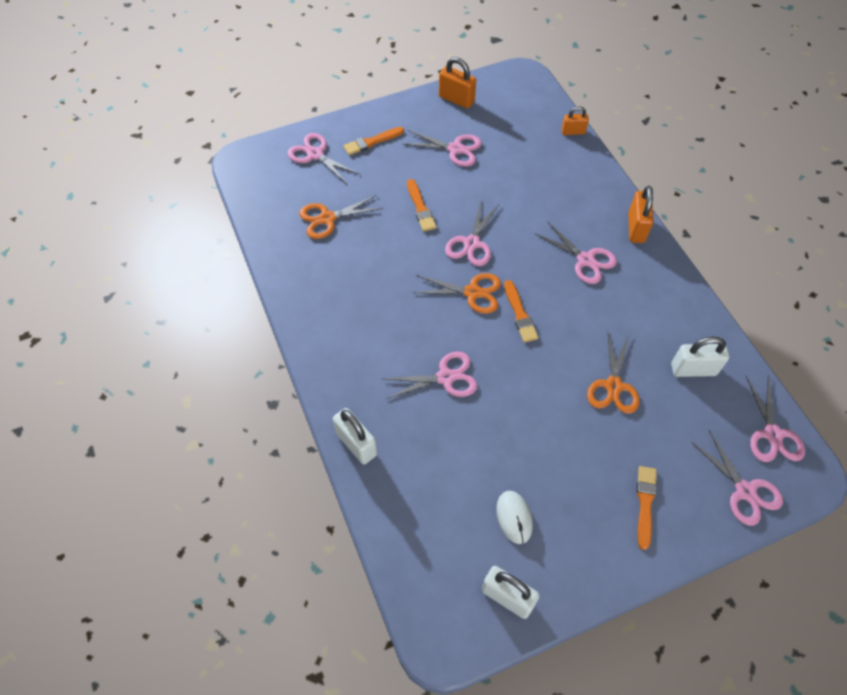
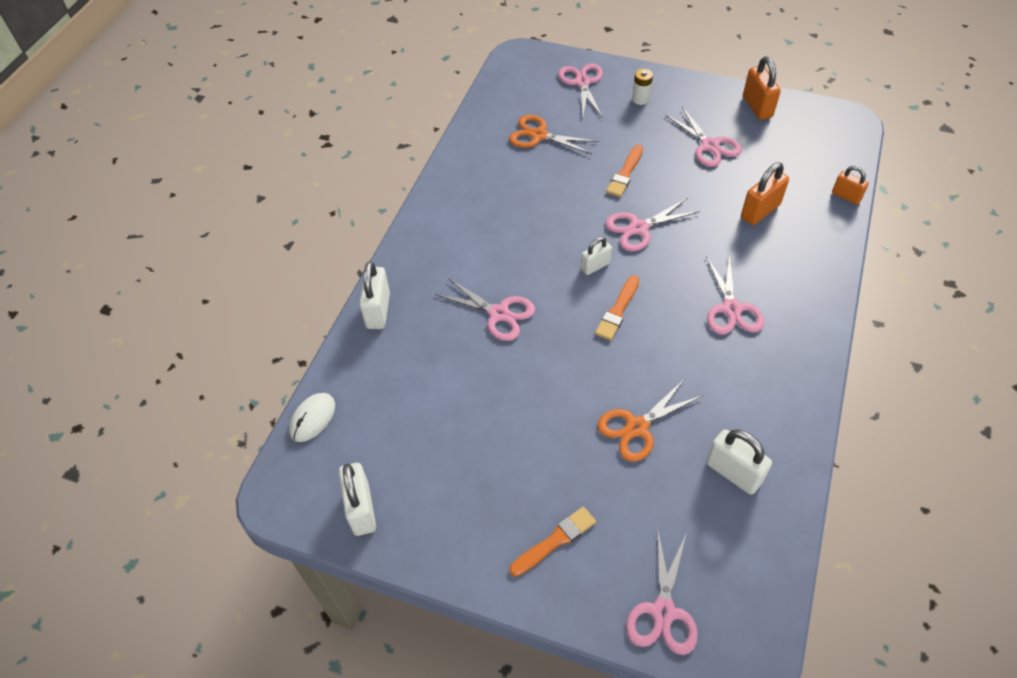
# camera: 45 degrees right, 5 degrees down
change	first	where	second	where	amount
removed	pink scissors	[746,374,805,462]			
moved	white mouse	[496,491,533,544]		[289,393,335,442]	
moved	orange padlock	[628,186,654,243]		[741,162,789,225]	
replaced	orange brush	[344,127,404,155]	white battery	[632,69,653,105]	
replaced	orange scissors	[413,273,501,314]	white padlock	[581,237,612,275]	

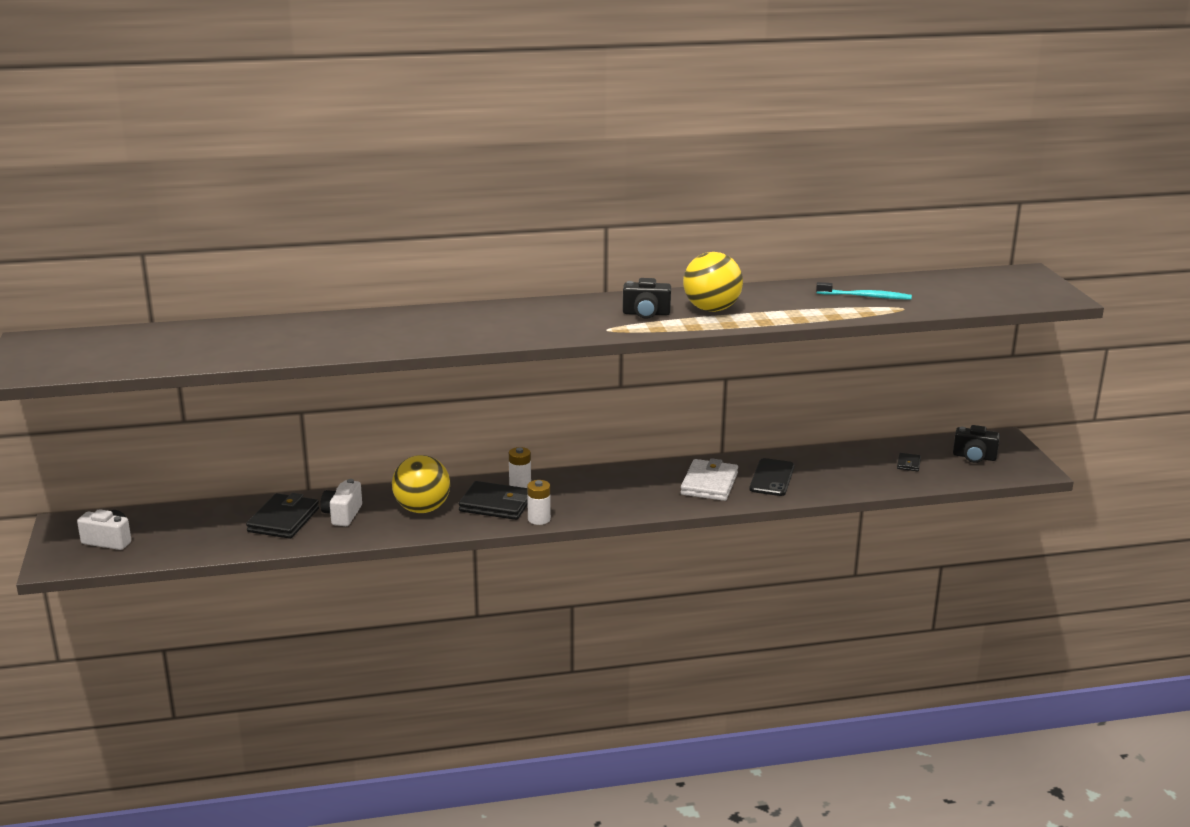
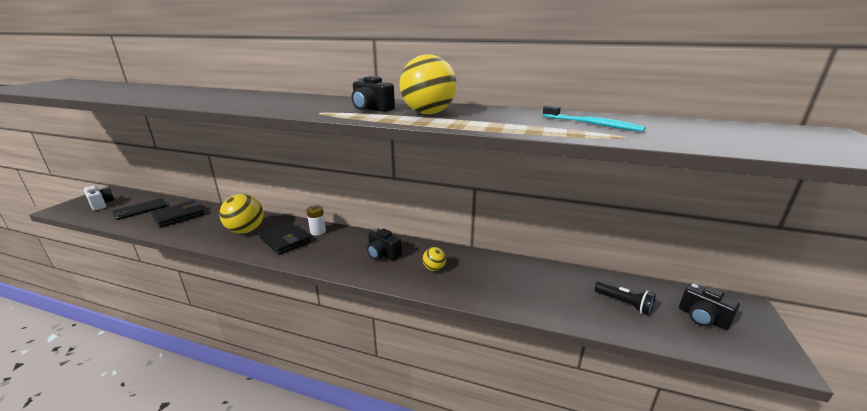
# camera: 30 degrees right, 0 degrees up
change	first	where	second	where	amount
removed	white camera	[320,479,362,526]			
removed	white battery	[527,480,551,525]			
added			black camera	[367,228,402,260]	
moved	black phone	[749,458,795,496]		[112,199,167,220]	
replaced	white wallet	[681,458,738,501]	yellow ball	[423,247,446,271]	
replaced	black wallet	[897,453,921,472]	black flashlight	[595,281,656,316]	

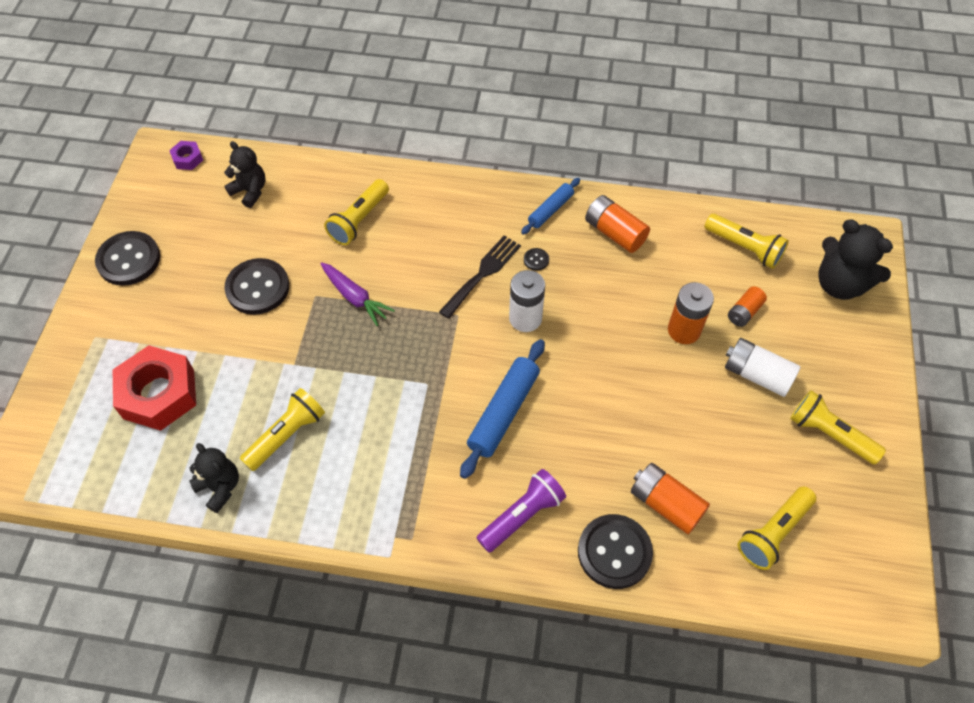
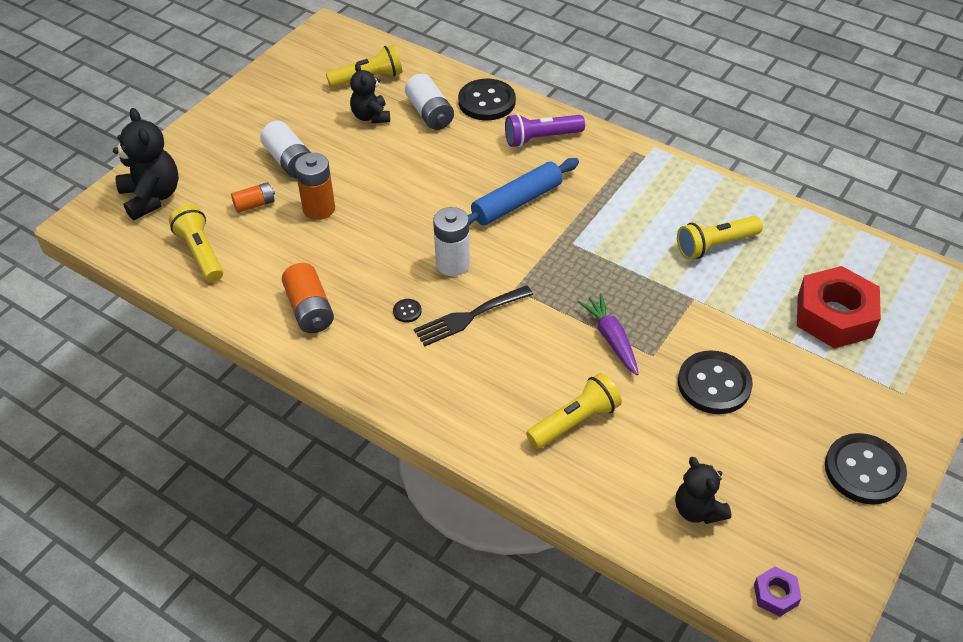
# camera: 155 degrees left, 10 degrees down
change	first	where	second	where	amount
removed	blue rolling pin	[521,178,580,234]			
removed	yellow flashlight	[790,390,886,464]			
moved	black teddy bear	[189,443,239,513]		[350,63,390,123]	
recoloured	orange battery	[631,463,710,534]	white battery	[405,74,454,130]	

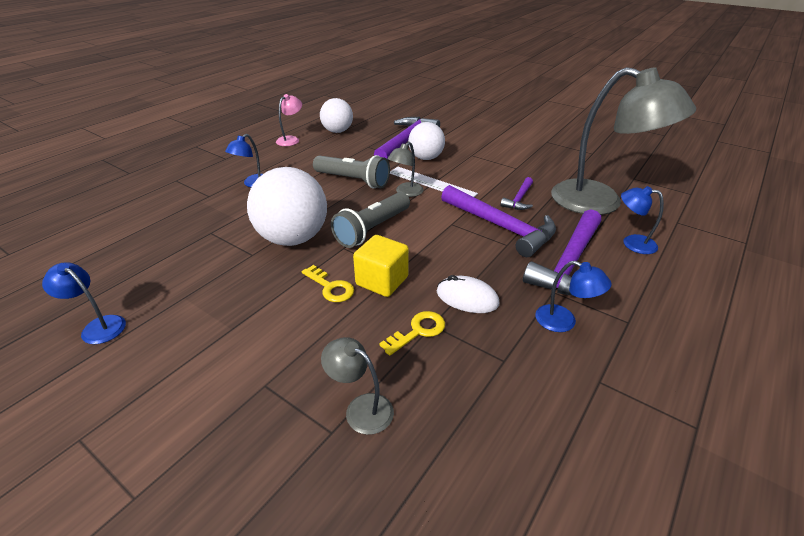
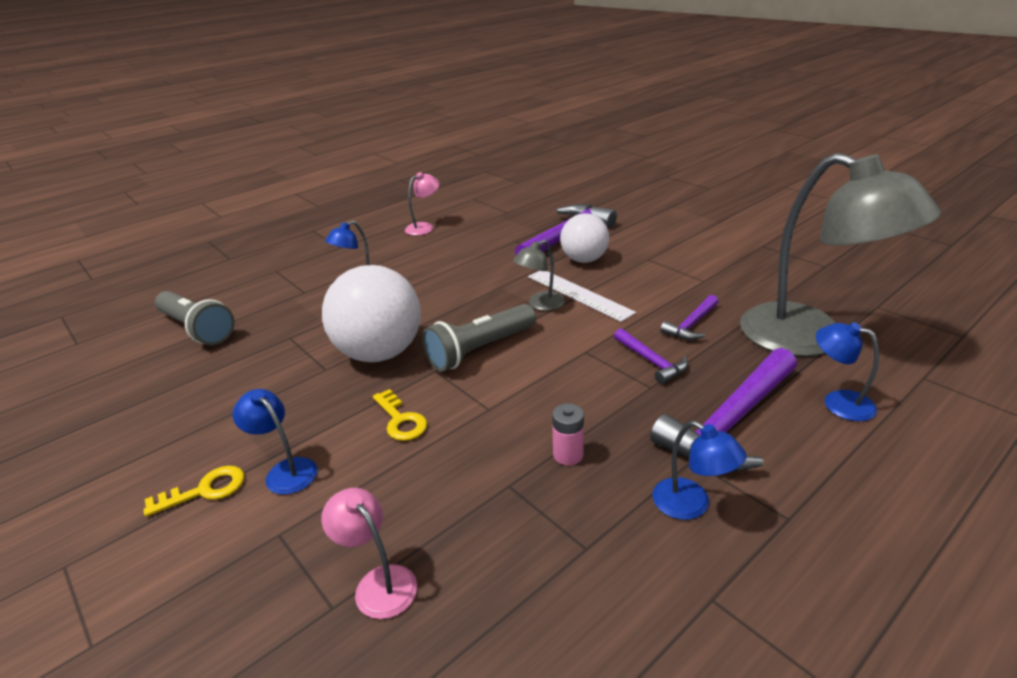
# camera: 15 degrees right, 5 degrees down
change	first	where	second	where	amount
removed	white ball	[320,98,353,133]			
removed	yellow cube	[353,235,409,297]			
moved	blue lamp	[42,262,126,344]		[233,389,318,495]	
moved	grey flashlight	[313,155,390,189]		[155,291,235,345]	
moved	yellow key	[379,311,445,356]		[143,466,244,517]	
replaced	white mouse	[437,275,499,313]	pink battery	[552,404,584,465]	
recoloured	grey lamp	[321,337,394,435]	pink lamp	[322,488,417,619]	
resized	purple hammer	[441,185,556,257]		[614,328,688,384]	x0.51

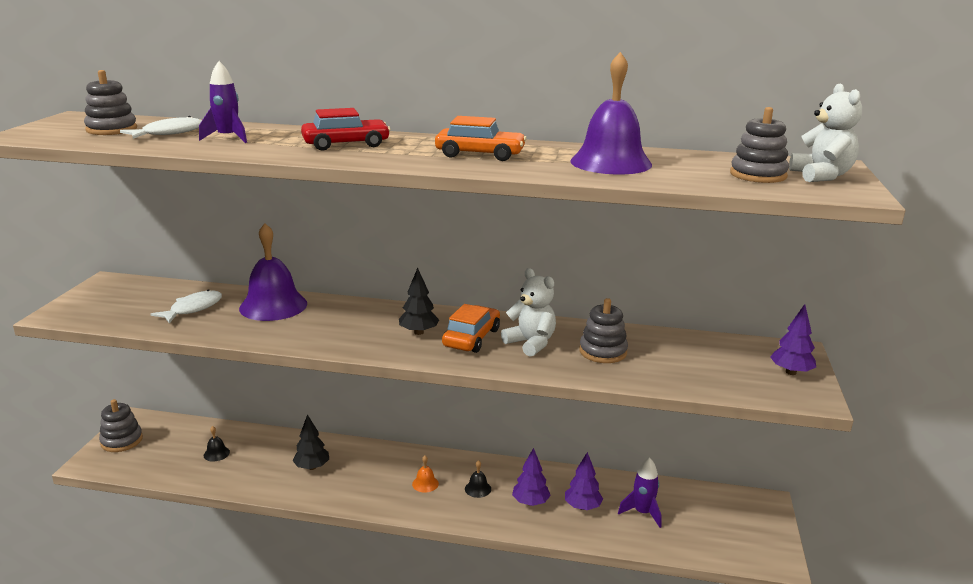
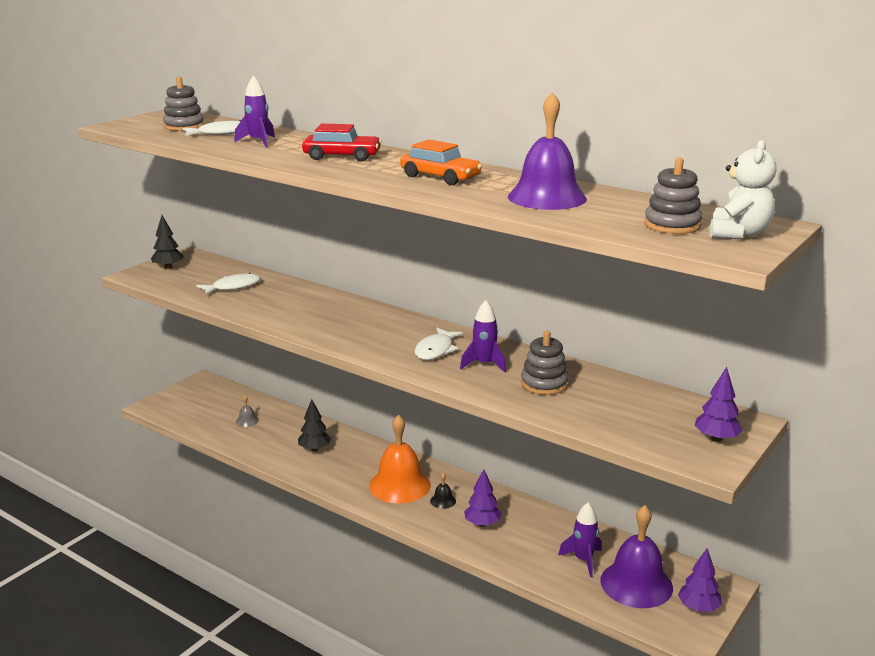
# camera: 25 degrees right, 0 degrees up
change	first	where	second	where	amount
removed	grey stacking toy	[99,399,143,452]			
moved	purple bell	[239,223,307,321]		[600,505,673,608]	
moved	black tree	[399,268,439,335]		[151,215,184,269]	
moved	purple tree	[565,452,603,510]		[678,549,722,612]	
replaced	orange car	[442,304,500,353]	white fish	[414,328,463,360]	
replaced	white teddy bear	[501,268,556,357]	purple rocket	[460,300,506,372]	
recoloured	black bell	[204,426,230,462]	grey bell	[236,395,259,427]	
resized	orange bell	[412,456,439,493]		[369,414,431,503]	x2.44

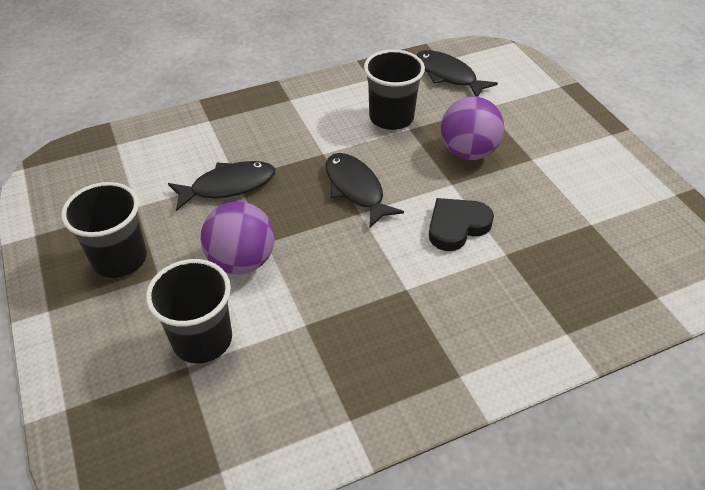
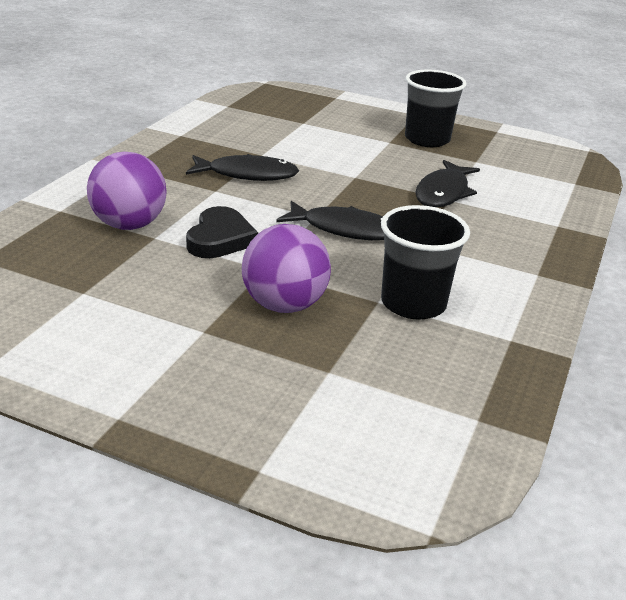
# camera: 135 degrees right, 15 degrees down
change	first	where	second	where	amount
removed	black cup	[146,259,232,363]			
moved	purple ball	[201,201,275,274]		[87,151,167,230]	
moved	black fish	[416,50,498,97]		[186,154,299,181]	

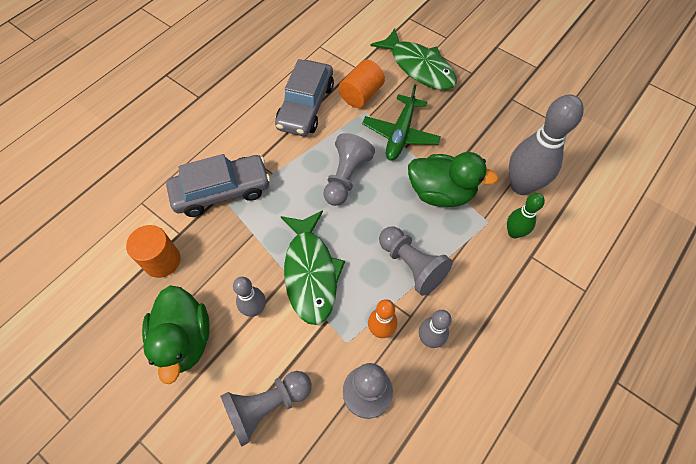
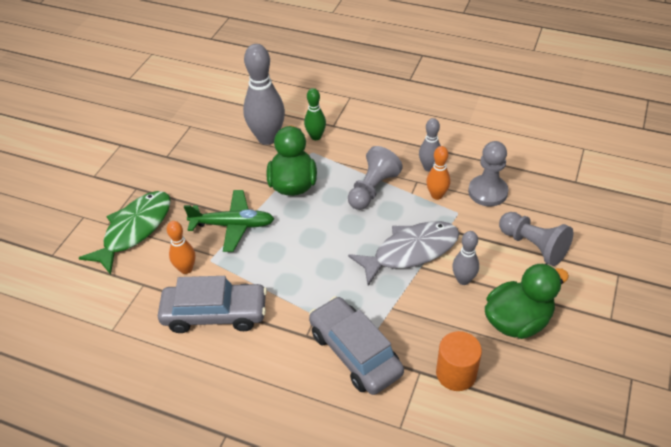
# camera: 105 degrees left, 15 degrees down
change	first	where	second	where	amount
removed	grey pawn	[323,133,375,206]			
replaced	orange cylinder	[339,60,385,108]	orange bowling pin	[167,221,195,274]	
recoloured	green fish	[281,210,345,325]	grey fish	[348,221,459,286]	

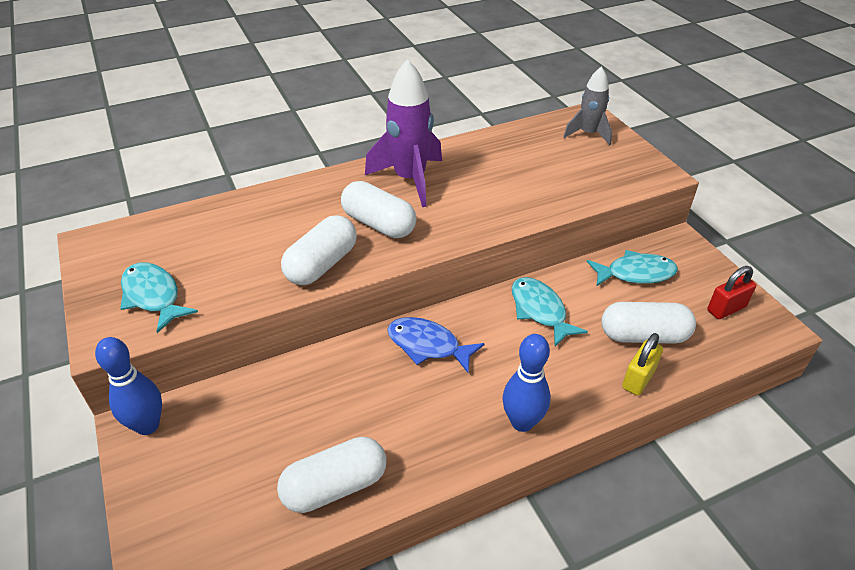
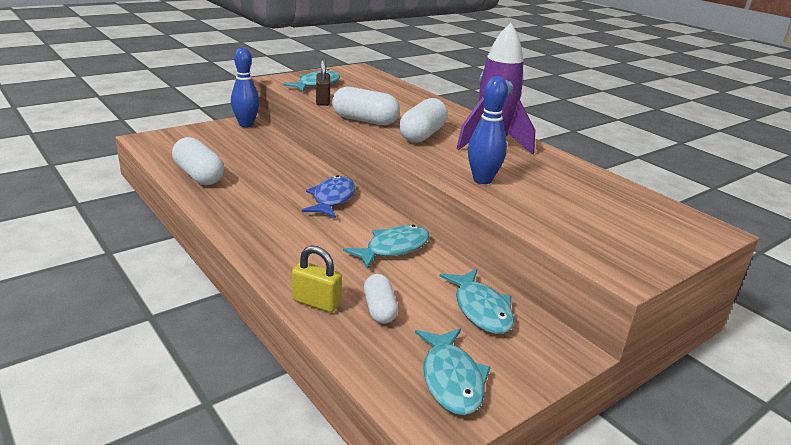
# camera: 75 degrees right, 15 degrees down
change	first	where	second	where	amount
removed	grey rocket	[563,66,612,145]			
added			brown padlock	[316,59,330,106]	
moved	blue bowling pin	[503,334,550,432]		[468,76,508,184]	
replaced	red padlock	[707,266,756,319]	turquoise fish	[415,328,491,415]	
resized	white capsule	[601,302,696,344]		[364,274,398,324]	x0.62

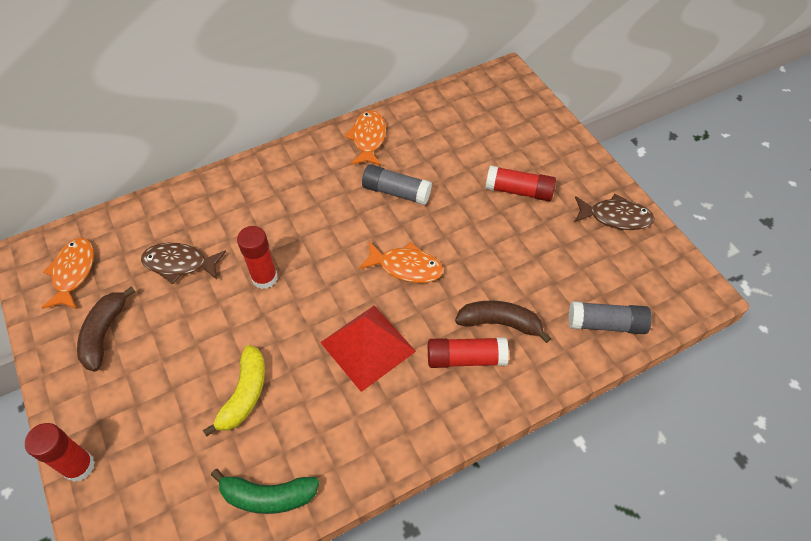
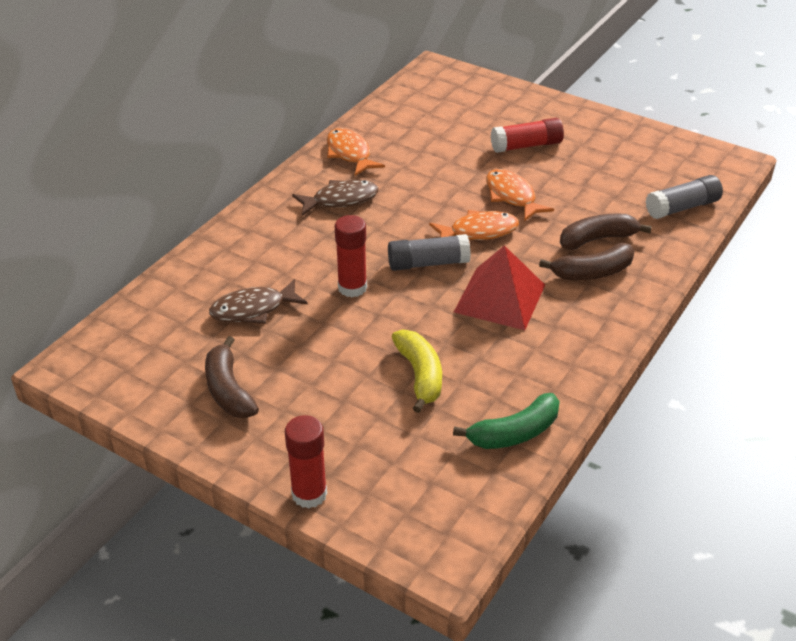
# camera: 30 degrees left, 15 degrees down
change	first	where	second	where	amount
moved	orange fish	[41,238,94,309]		[486,169,554,222]	
moved	grey glue stick	[362,164,432,205]		[388,234,471,271]	
moved	brown fish	[574,194,655,230]		[292,180,379,216]	
replaced	red glue stick	[428,337,509,368]	brown banana	[539,243,635,280]	

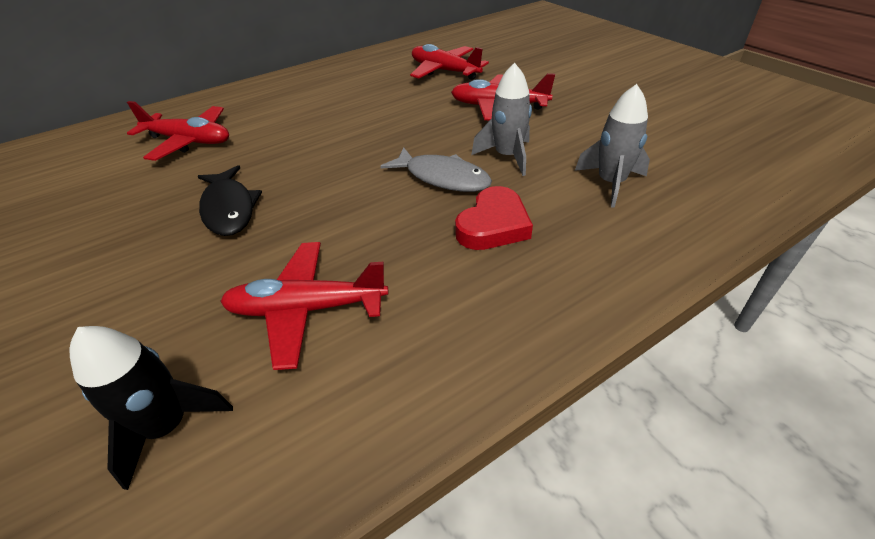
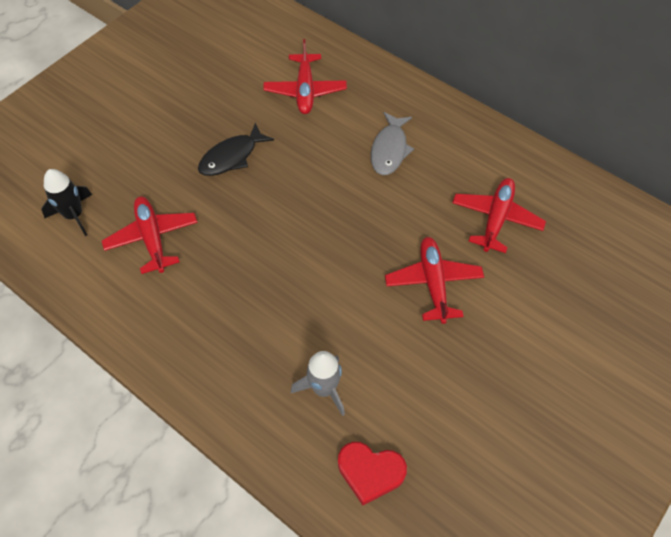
# camera: 70 degrees right, 15 degrees up
change	first	where	second	where	amount
removed	grey rocket	[471,63,532,176]			
moved	grey fish	[380,147,492,192]		[371,112,414,175]	
moved	red heart	[455,186,533,250]		[338,442,407,505]	

